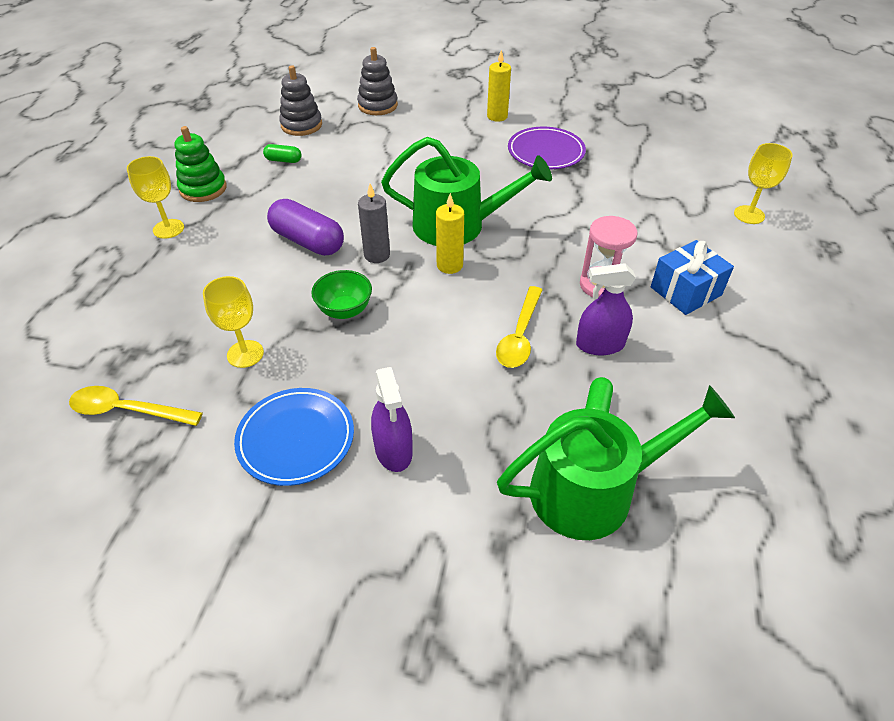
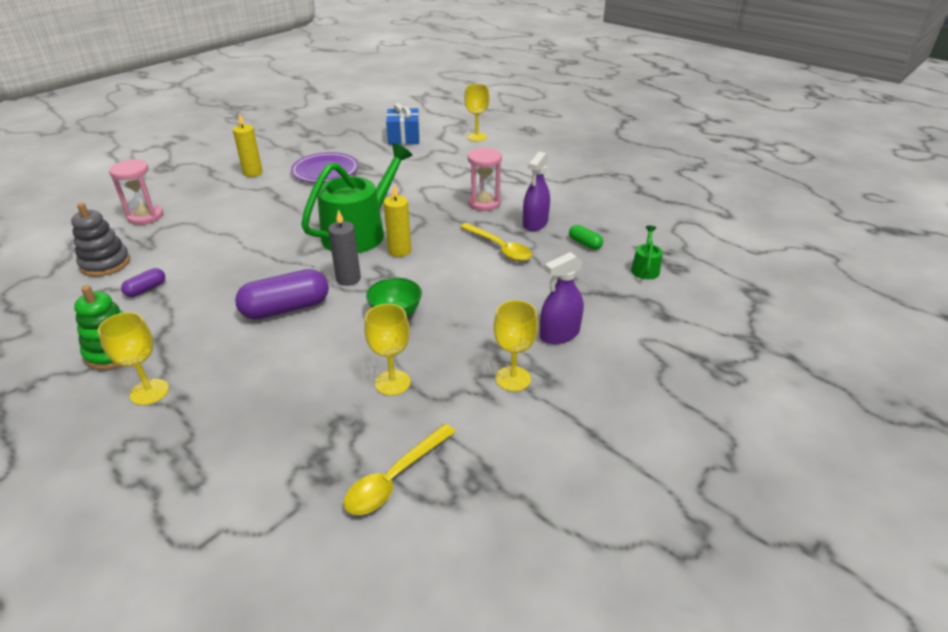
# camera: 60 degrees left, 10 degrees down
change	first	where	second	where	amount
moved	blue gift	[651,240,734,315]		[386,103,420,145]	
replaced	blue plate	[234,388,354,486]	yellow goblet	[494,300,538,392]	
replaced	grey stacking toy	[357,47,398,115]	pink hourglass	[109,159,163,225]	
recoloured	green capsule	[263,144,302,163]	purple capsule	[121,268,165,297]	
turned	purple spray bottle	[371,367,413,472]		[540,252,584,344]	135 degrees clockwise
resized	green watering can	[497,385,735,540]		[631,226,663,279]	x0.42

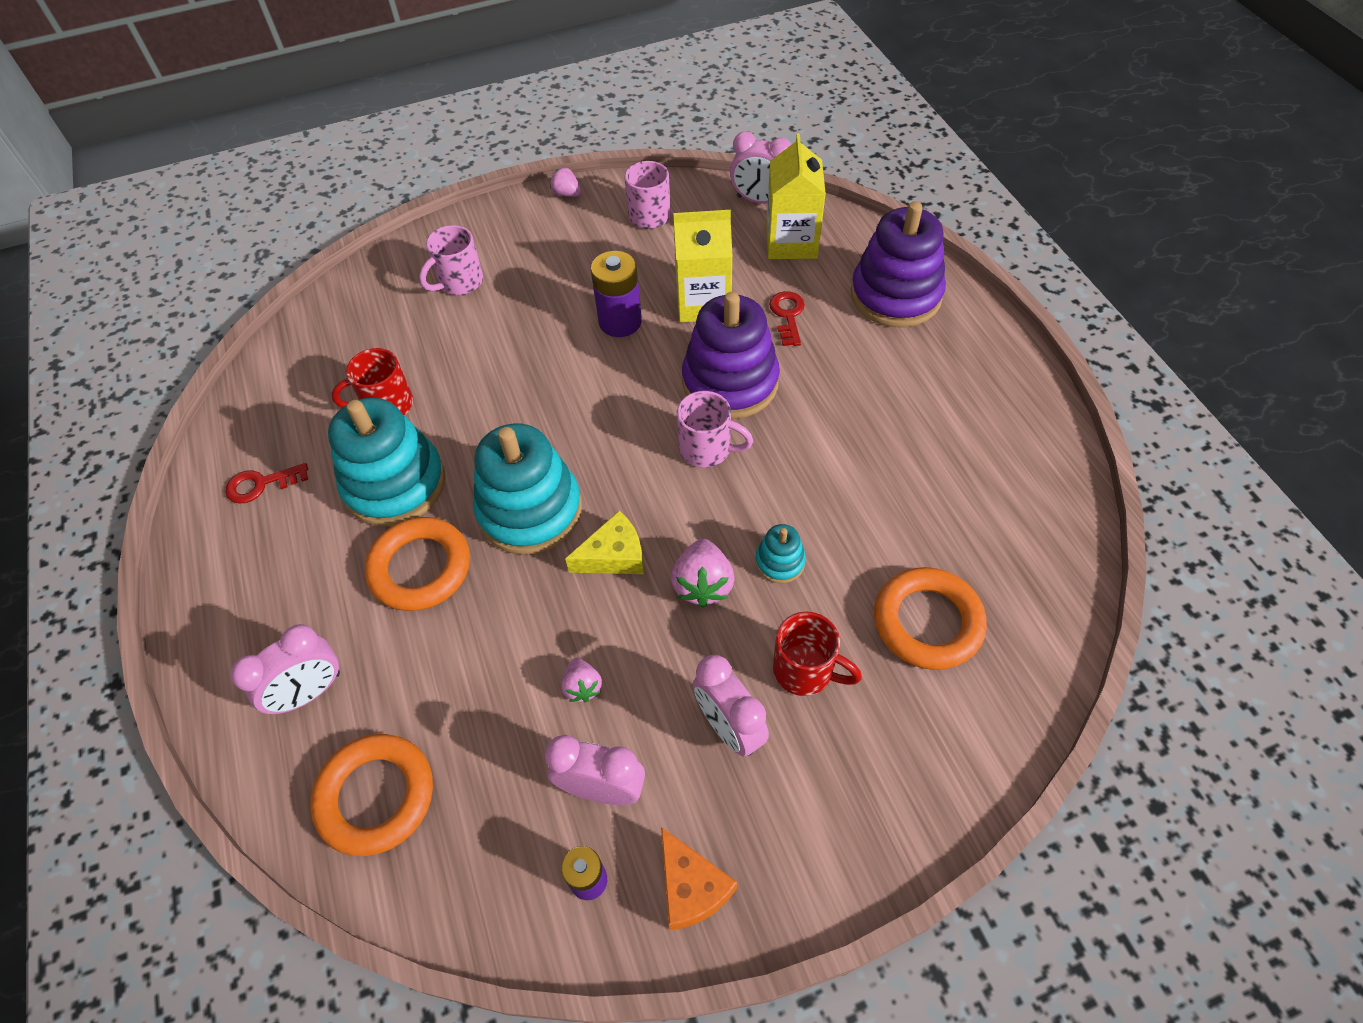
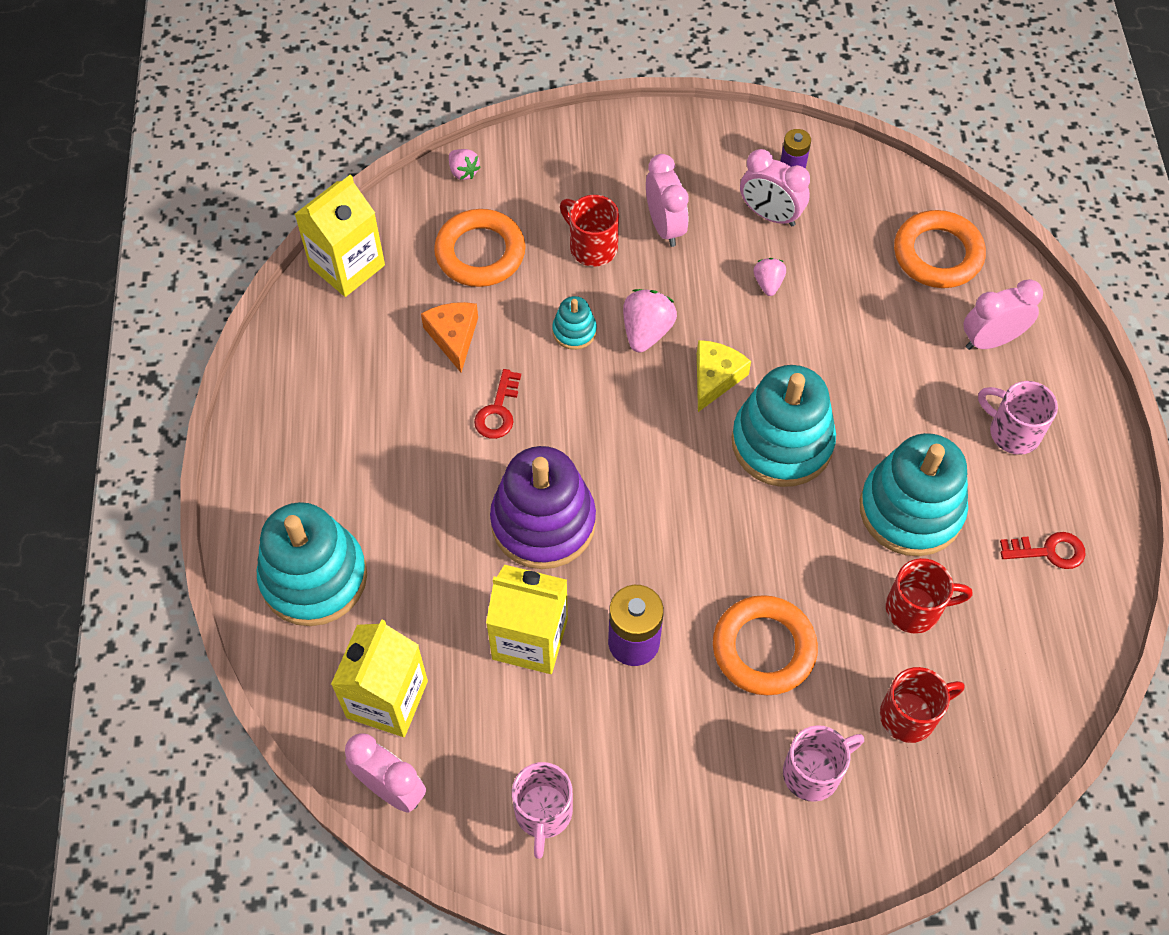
# camera: 165 degrees left, 5 degrees up
change	first	where	second	where	amount
added			yellow carton	[295,175,385,297]	
added			red mug	[880,667,965,743]	
moved	orange ring	[365,517,470,611]		[713,595,818,695]	
moved	pink strawberry	[550,167,581,197]		[449,149,481,180]	
moved	orange cheese	[661,827,737,931]		[421,302,478,372]	
moved	pink mug	[677,391,753,468]		[978,381,1058,455]	
moved	red key	[769,291,805,346]		[474,369,521,439]	
recoloured	purple stacking toy	[851,201,946,327]	turquoise stacking toy	[257,502,367,626]	
turned	yellow cheese	[565,510,644,574]		[697,340,751,412]	120 degrees clockwise

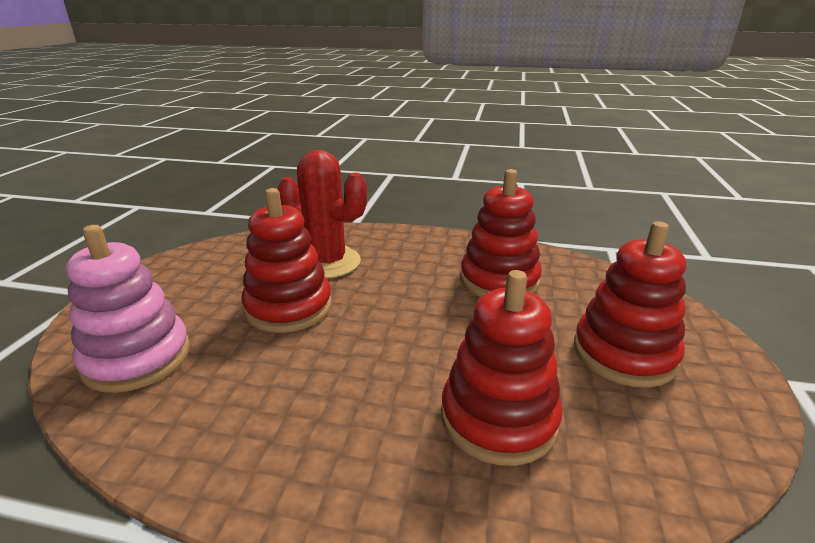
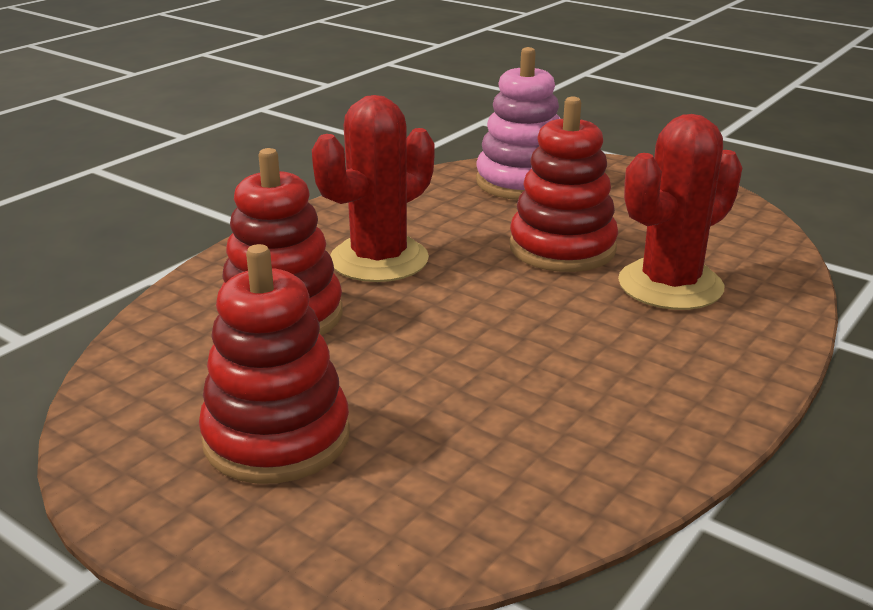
# camera: 115 degrees right, 0 degrees up
change	first	where	second	where	amount
removed	red stacking toy	[460,169,542,297]			
added			red cactus	[312,95,434,282]	

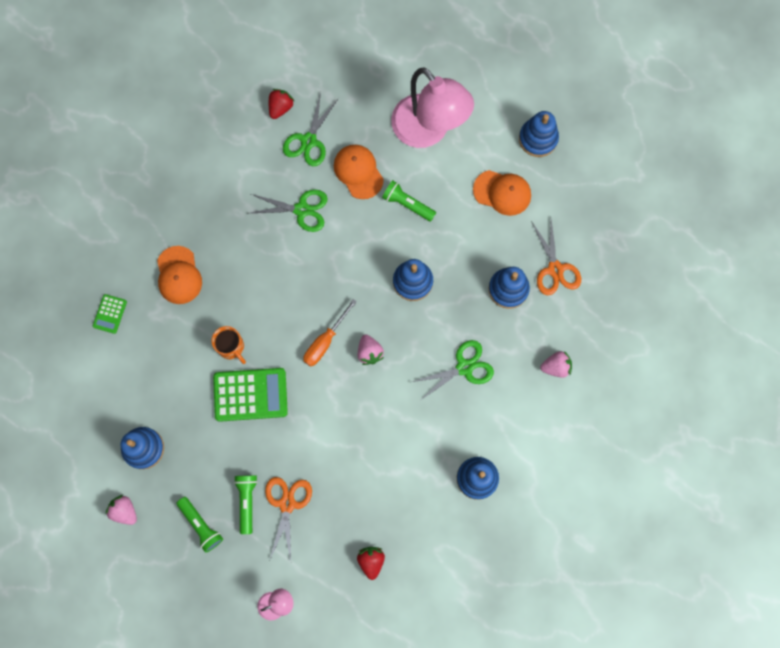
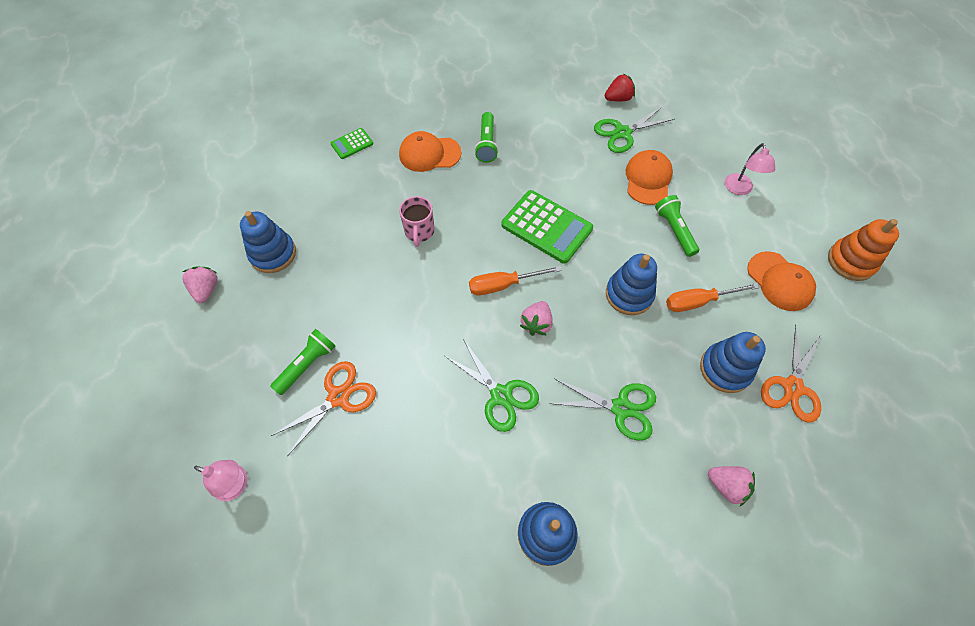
# camera: 40 degrees right, 15 degrees down
change	first	where	second	where	amount
removed	red strawberry	[357,547,385,580]			
added			orange screwdriver	[666,283,759,312]	
moved	green flashlight	[176,497,223,553]		[475,112,498,163]	
moved	green calculator	[213,368,288,422]		[501,190,593,264]	
moved	green scissors	[250,189,327,232]		[445,339,539,432]	
recoloured	orange mug	[211,326,246,364]	pink mug	[399,196,435,247]	
recoloured	blue stacking toy	[519,111,559,157]	orange stacking toy	[828,219,899,281]	
turned	orange cap	[157,246,202,304]		[399,131,461,172]	60 degrees clockwise
resized	pink lamp	[391,67,474,148]		[725,143,775,195]	x0.44

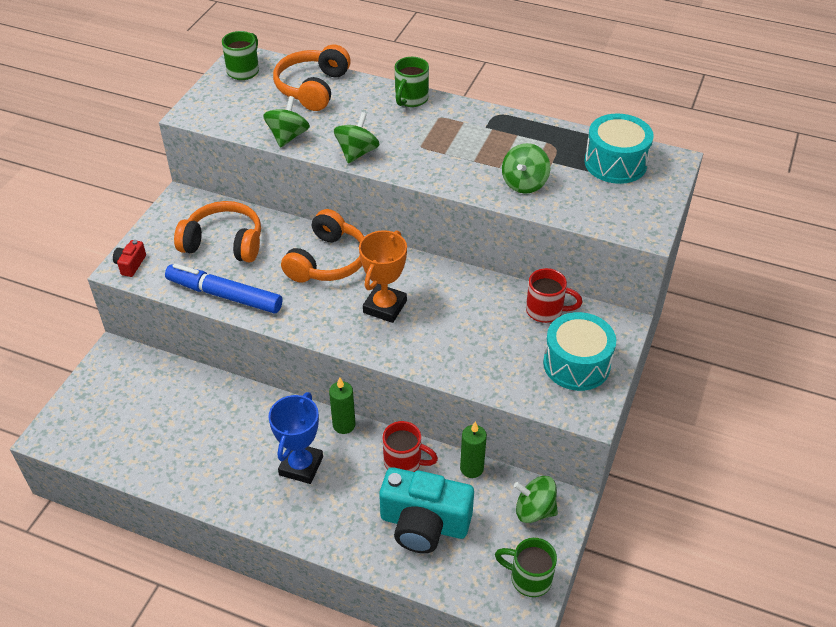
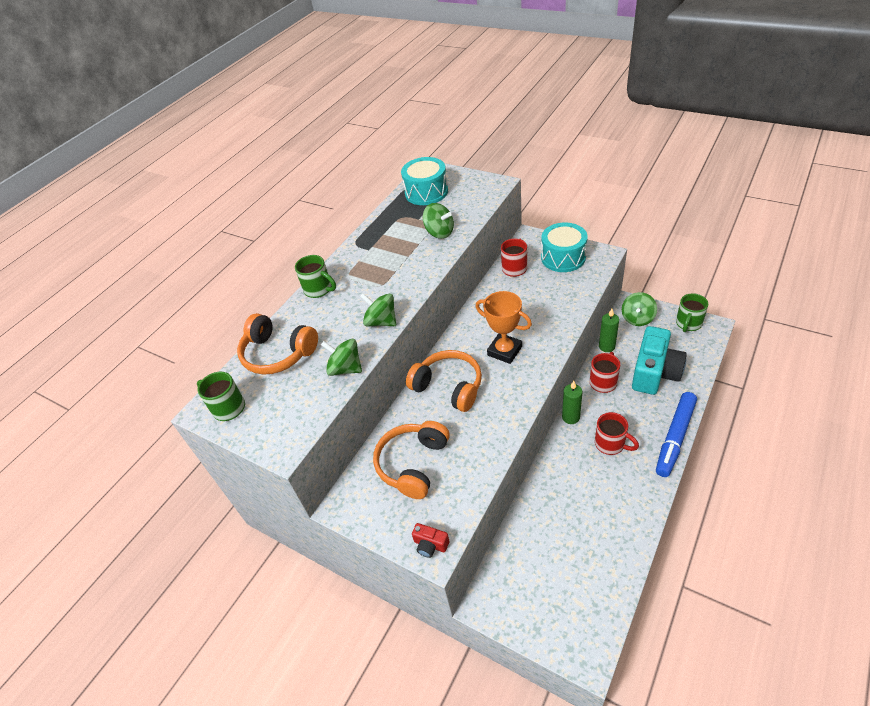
# camera: 75 degrees left, 0 degrees up
change	first	where	second	where	amount
moved	blue marker	[165,264,282,314]		[656,392,697,477]	
replaced	blue trophy	[268,392,323,484]	red mug	[595,412,639,455]	

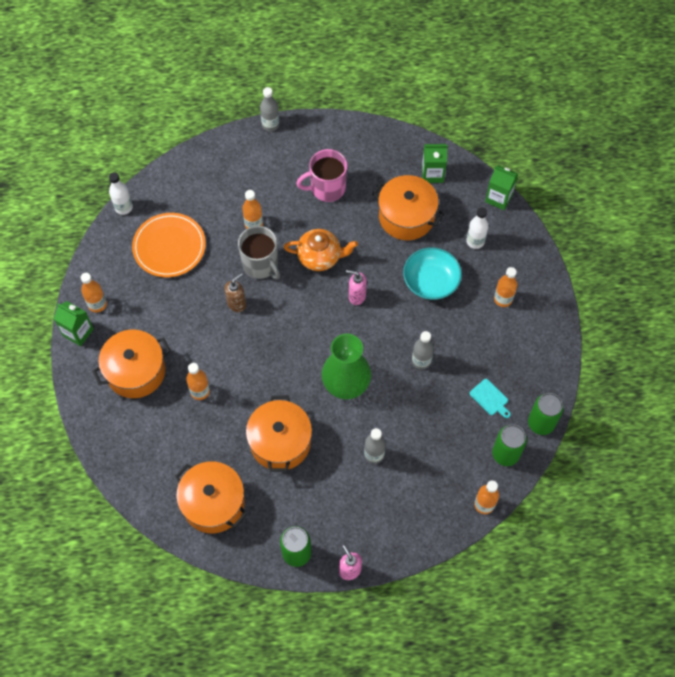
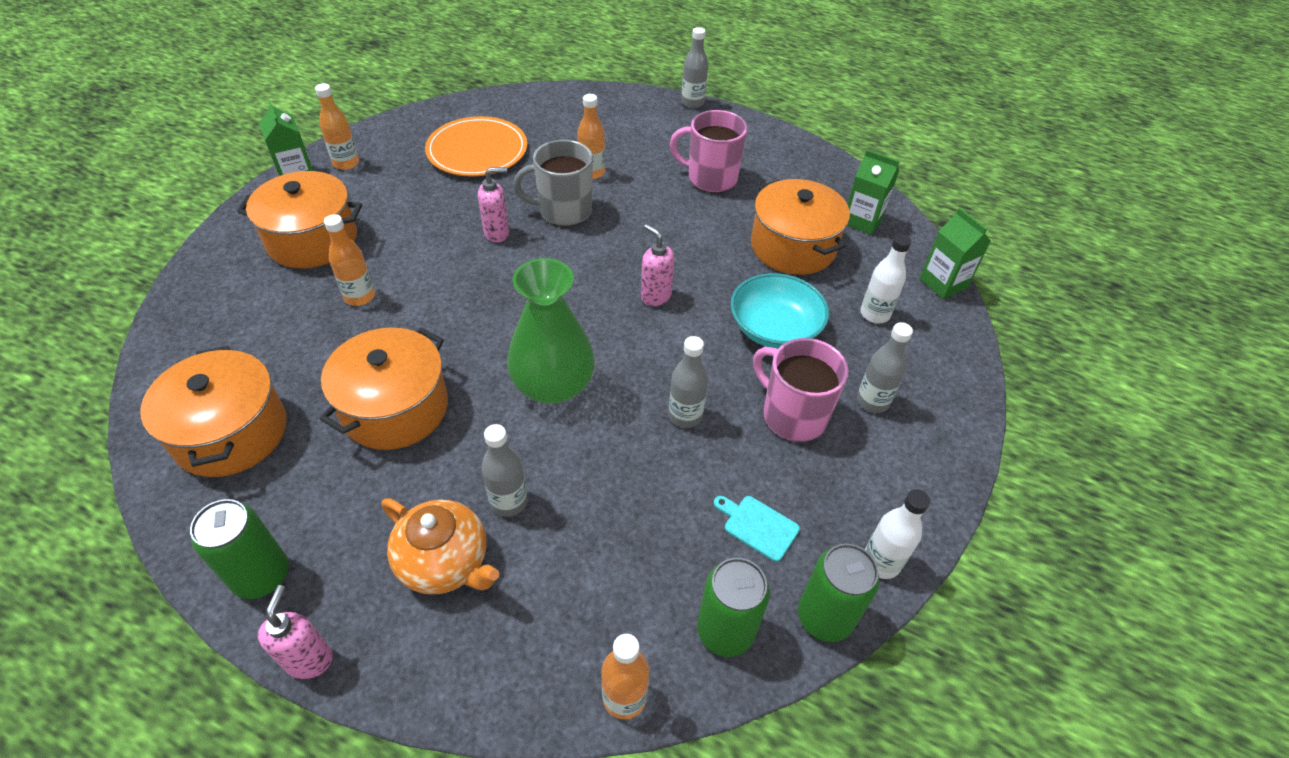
# camera: 30 degrees right, 15 degrees down
change	first	where	second	where	amount
added			pink mug	[753,338,849,442]	
moved	white bottle	[109,172,133,215]		[865,489,930,579]	
moved	orange teapot	[284,229,358,271]		[381,499,499,595]	
recoloured	brown soap dispenser	[224,273,246,312]	pink soap dispenser	[478,167,509,243]	
recoloured	orange bottle	[494,267,517,307]	grey bottle	[857,322,913,413]	
turned	grey mug	[238,226,280,280]		[513,140,593,227]	90 degrees clockwise
turned	turquoise cutting board	[470,379,511,418]		[714,496,800,562]	135 degrees clockwise

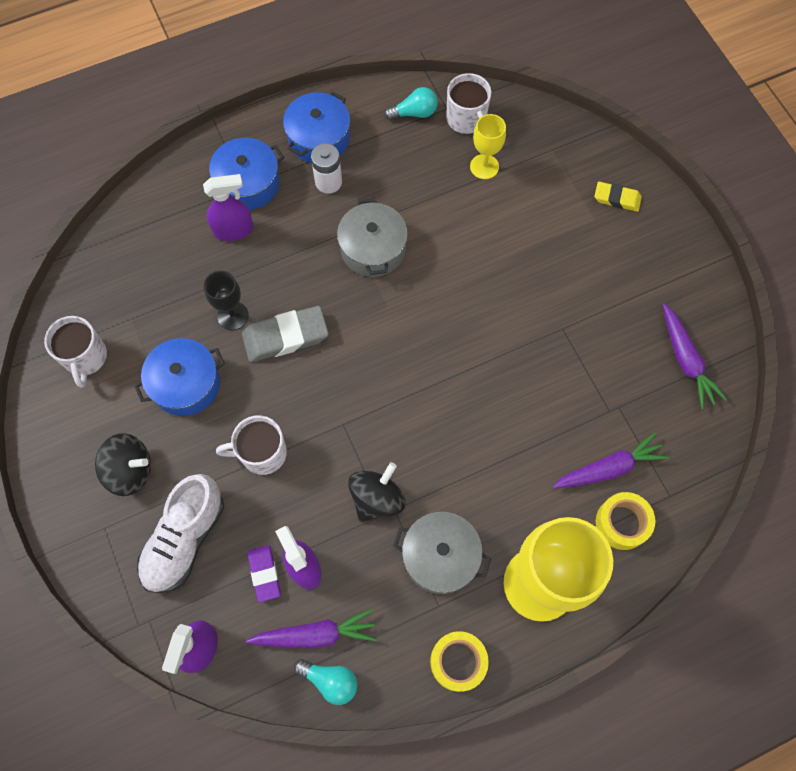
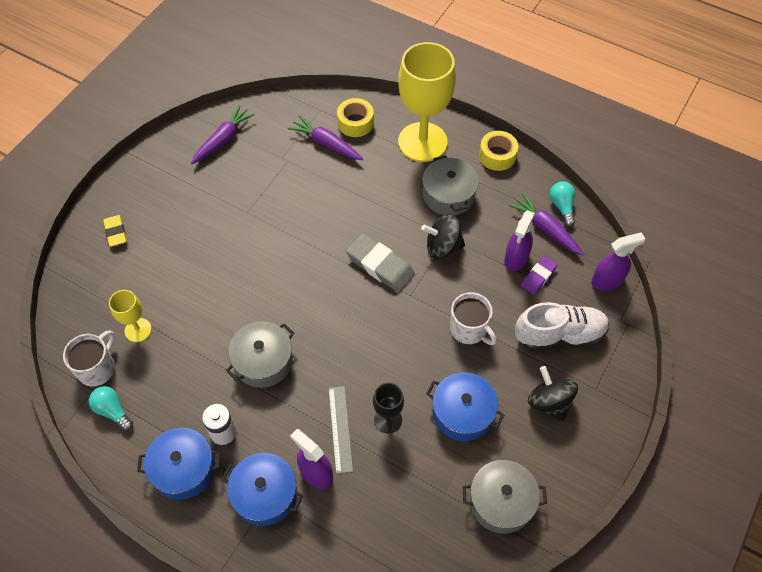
# camera: 125 degrees left, 10 degrees down
change	first	where	second	where	amount
added			grey ruler	[328,386,353,474]	
moved	grey eraser	[242,306,328,362]		[346,234,415,292]	
replaced	white mug	[44,316,107,388]	grey pot	[463,460,547,534]	

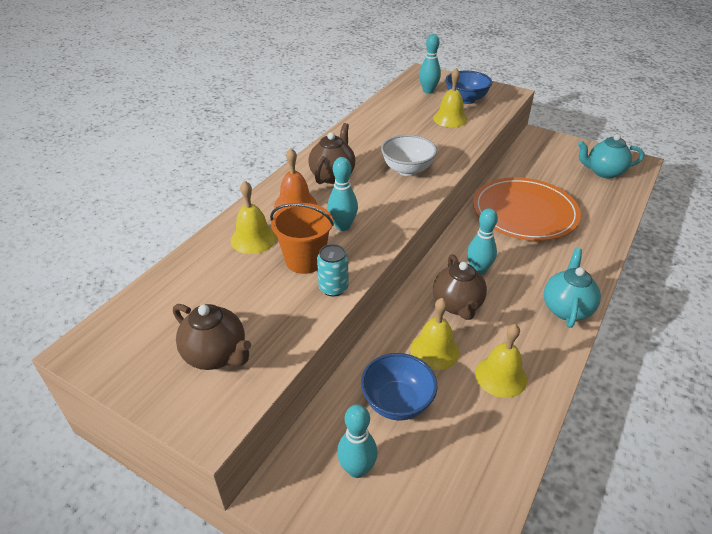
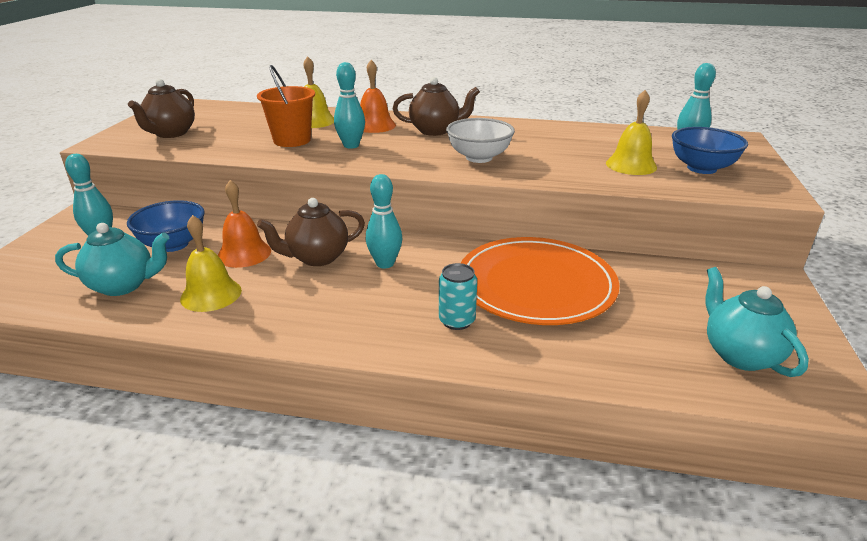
# camera: 70 degrees right, 10 degrees down
change	first	where	second	where	amount
moved	turquoise can	[317,244,349,297]		[439,263,477,330]	
moved	turquoise teapot	[544,248,601,328]		[55,223,169,296]	
recoloured	yellow bell	[410,298,460,370]	orange bell	[218,180,271,268]	

